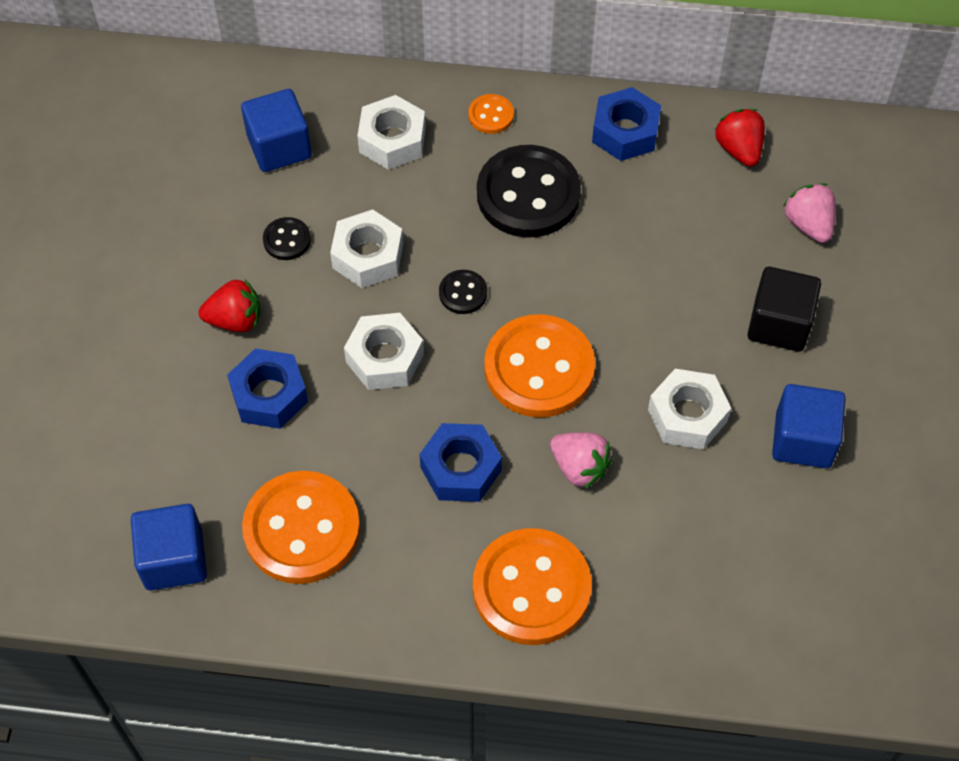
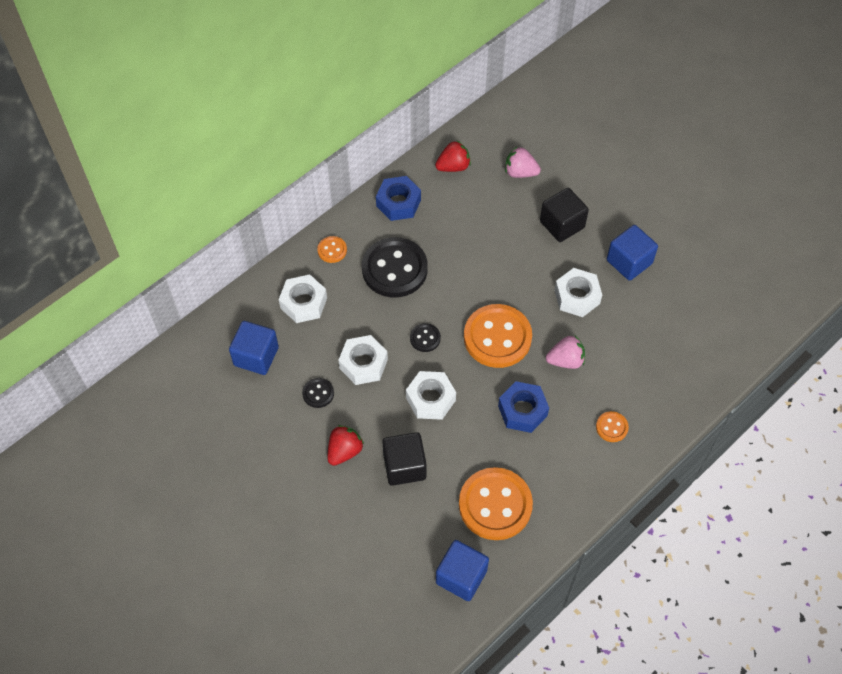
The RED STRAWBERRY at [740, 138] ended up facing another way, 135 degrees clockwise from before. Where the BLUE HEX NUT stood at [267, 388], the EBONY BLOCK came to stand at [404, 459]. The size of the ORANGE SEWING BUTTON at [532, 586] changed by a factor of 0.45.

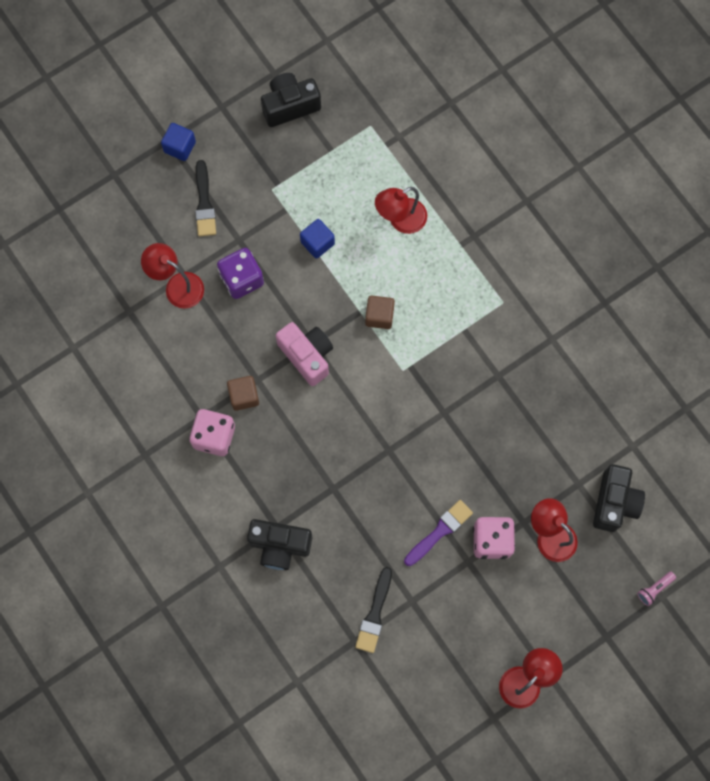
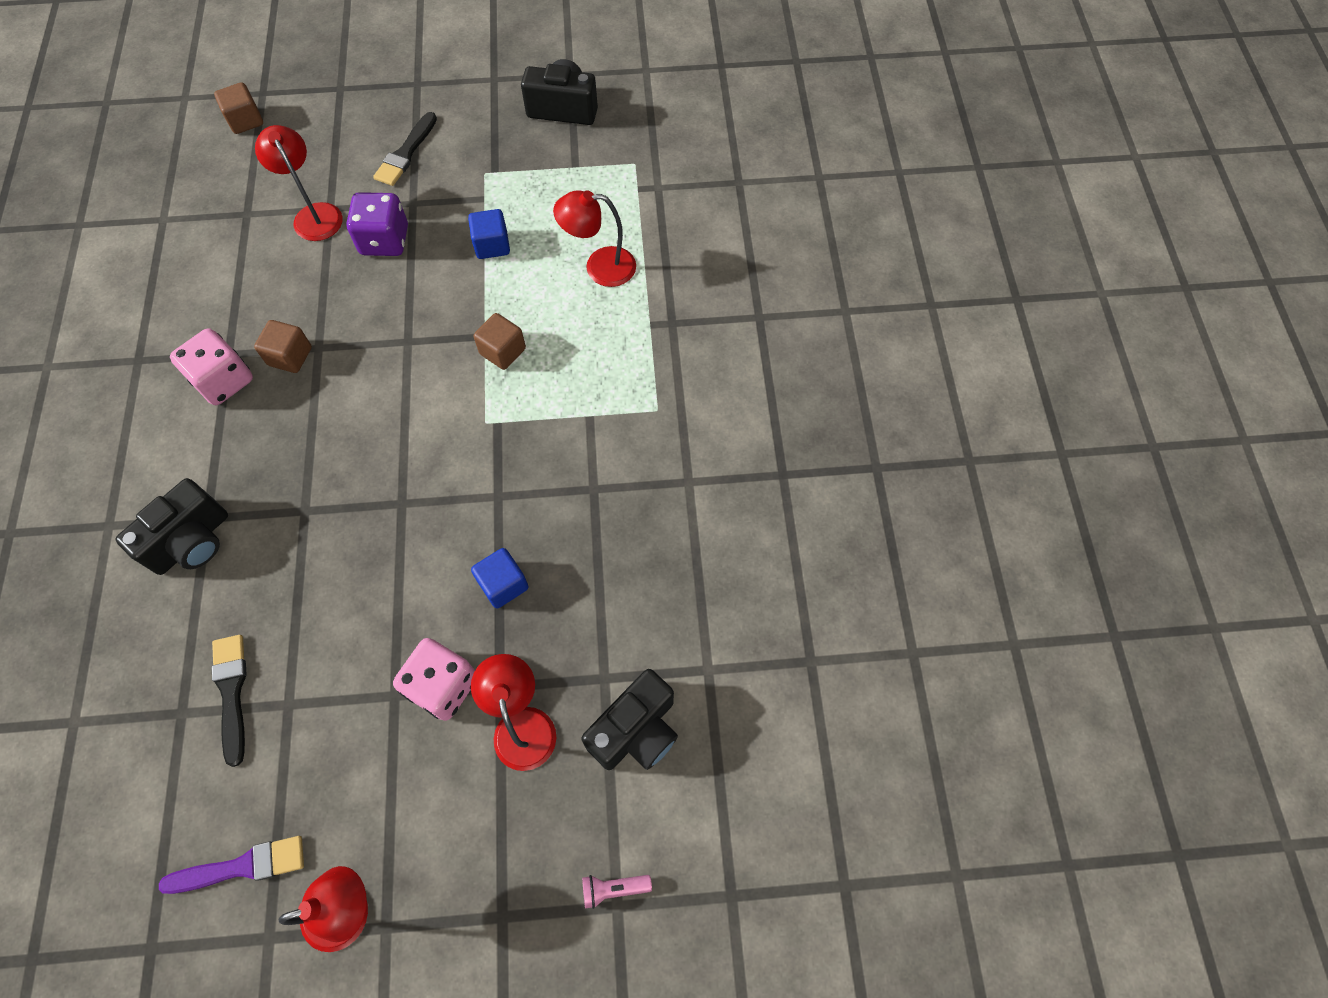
The BLUE BLOCK ended up elsewhere, having gone from [178, 142] to [500, 578]. The second view lost the PINK CAMERA at [304, 354]. The PURPLE BRUSH ended up elsewhere, having gone from [438, 533] to [231, 865]. The EBONY CAMERA at [279, 544] ended up facing another way, 90 degrees counterclockwise from before. The EBONY BRUSH at [373, 610] ended up facing another way, 120 degrees clockwise from before. The second view gained the BROWN BLOCK at [238, 108].

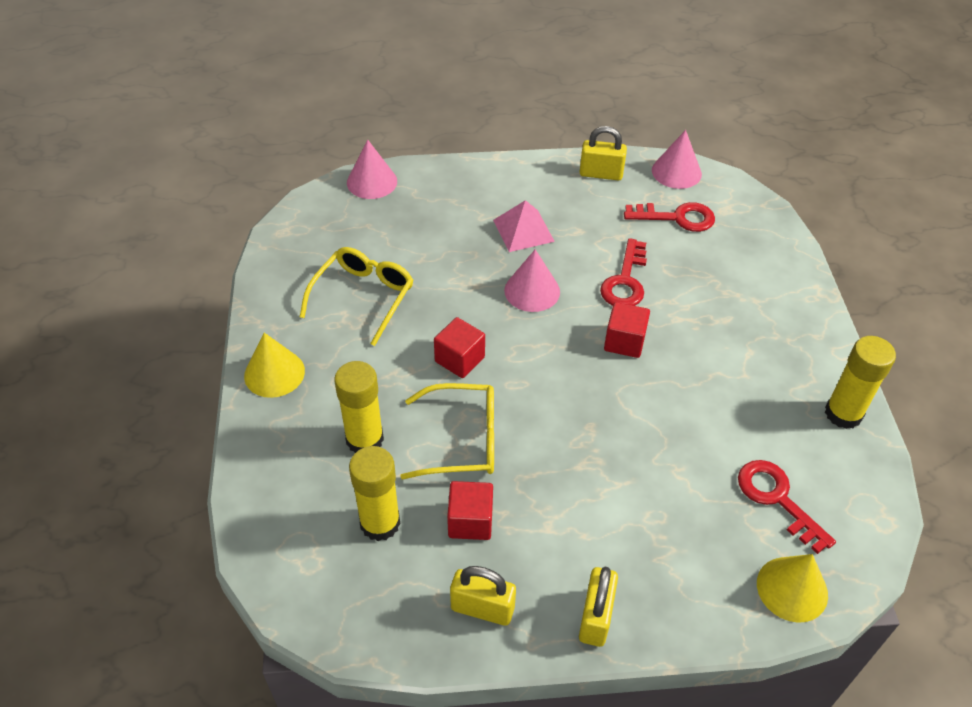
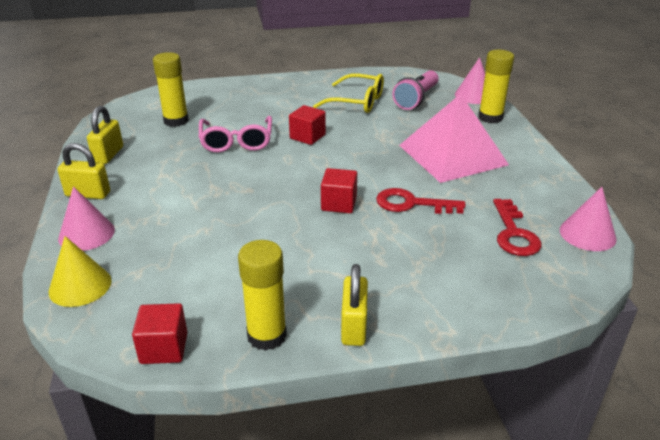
The GOLDEN SMALL LOCK ended up elsewhere, having gone from [603, 153] to [354, 305]. The size of the PINK PYRAMID at [524, 226] changed by a factor of 1.92. The PINK SOLID CONE ended up elsewhere, having gone from [532, 280] to [86, 218]. The second view lost the GOLDEN SOLID CONE at [274, 365]. The GOLDEN GLUE STICK ended up elsewhere, having gone from [359, 407] to [496, 86]. What was the GOLDEN EYEGLASSES at [447, 431] turned into the PINK EYEGLASSES at [235, 134]. The second view lost the RED DOOR KEY at [787, 507]. The RED BLOCK ended up elsewhere, having gone from [470, 510] to [159, 333]. The second view gained the PINK POCKET TORCH at [415, 90].

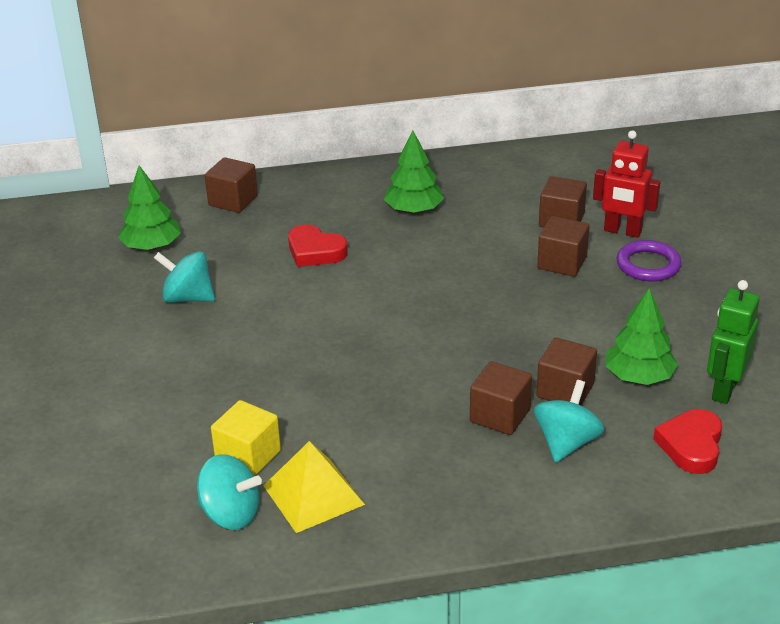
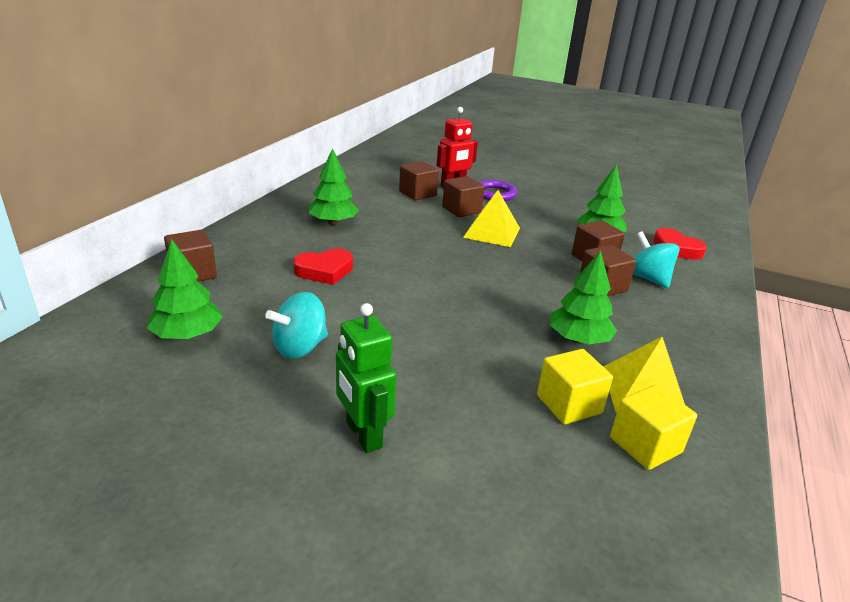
The EMERALD TOY ROBOT ended up elsewhere, having gone from [733, 342] to [366, 378]. Where the AQUA SPINNING TOP stood at [229, 492], the GOLDEN BLOCK came to stand at [653, 427]. The second view gained the GOLDEN PYRAMID at [491, 218]. The second view gained the EMERALD FIR TREE at [583, 297].

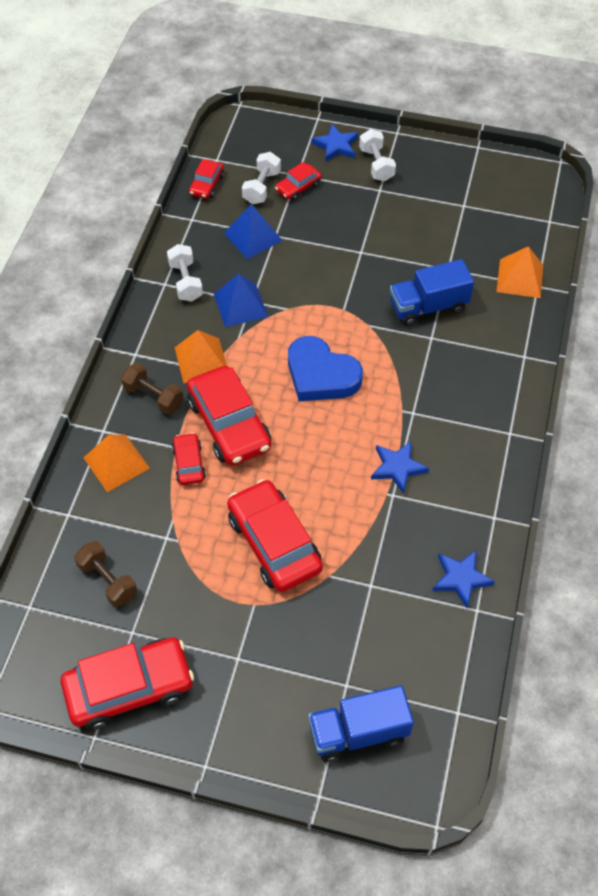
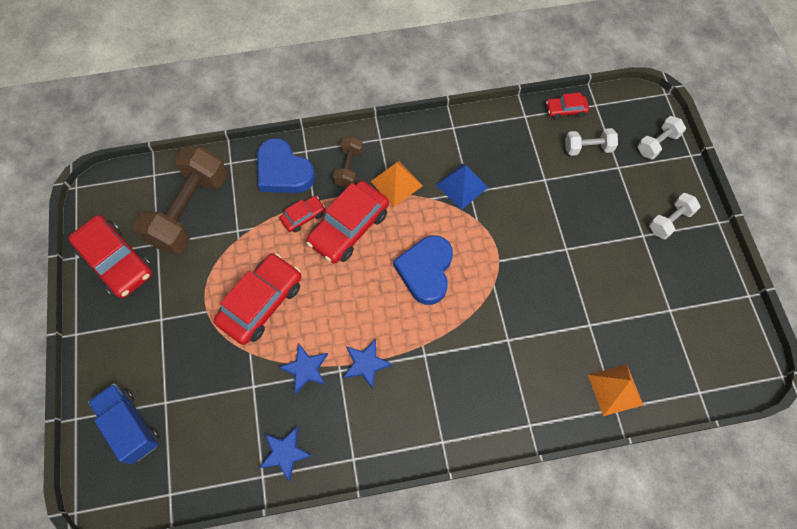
The BLUE STAR SHAPE ended up elsewhere, having gone from [334, 143] to [303, 369]. The second view lost the RED AUTOMOBILE at [298, 181]. The second view lost the BLUE PYRAMID at [253, 231]. The SNOW-WHITE FREE WEIGHT ended up elsewhere, having gone from [185, 272] to [662, 137]. The second view lost the BLUE TOY TRUCK at [432, 292]. Where the ORANGE PYRAMID stood at [117, 463], the BLUE HEART came to stand at [286, 165]. The size of the BROWN FREE WEIGHT at [105, 574] changed by a factor of 2.05.

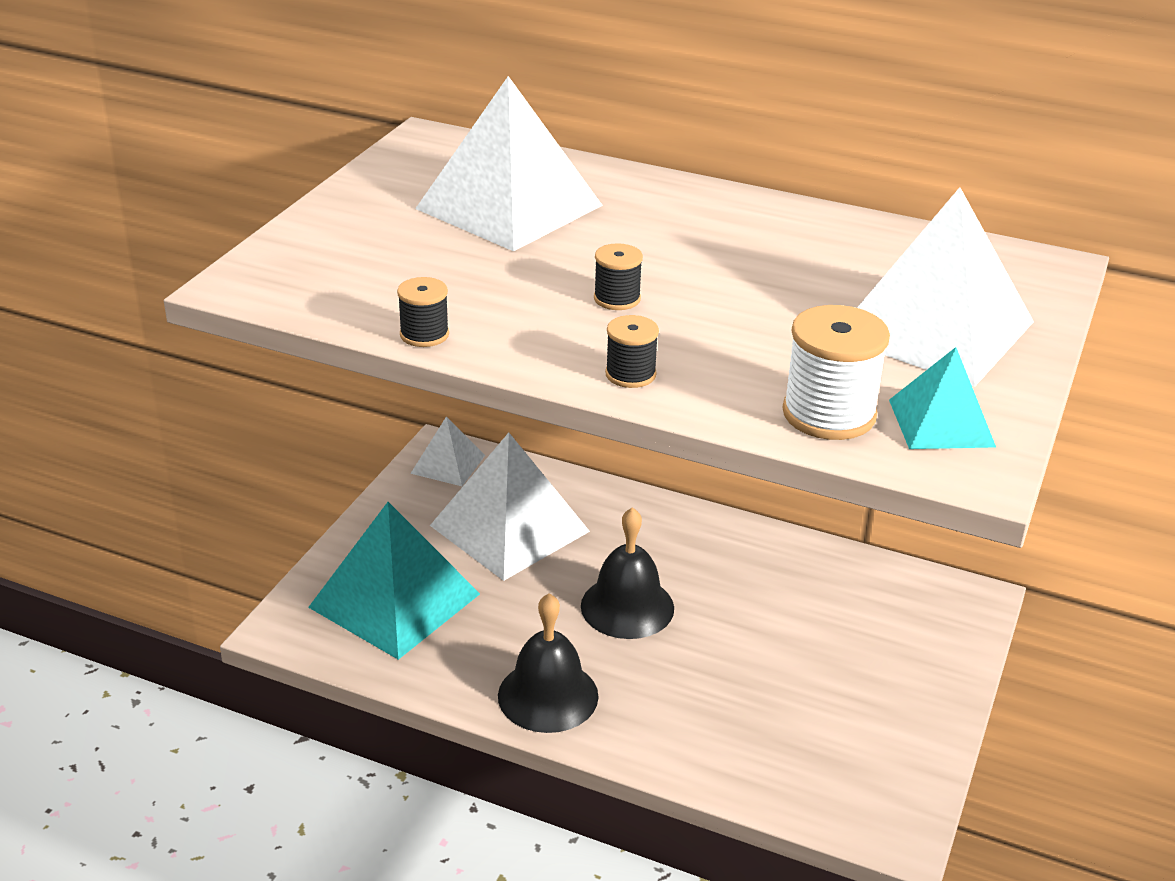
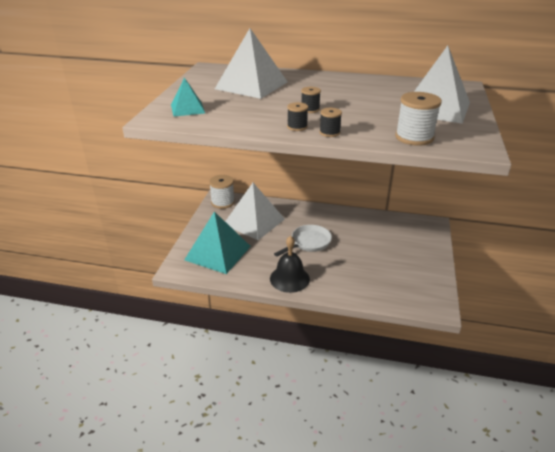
The EBONY BOBBIN ended up elsewhere, having gone from [423, 312] to [297, 116]. The AQUA PYRAMID ended up elsewhere, having gone from [942, 398] to [188, 97]. Where the SNOW-WHITE PYRAMID stood at [447, 451], the SNOW-WHITE BOBBIN came to stand at [222, 192]. Where the EBONY BELL stood at [627, 573], the SNOW-WHITE SKILLET came to stand at [303, 241].

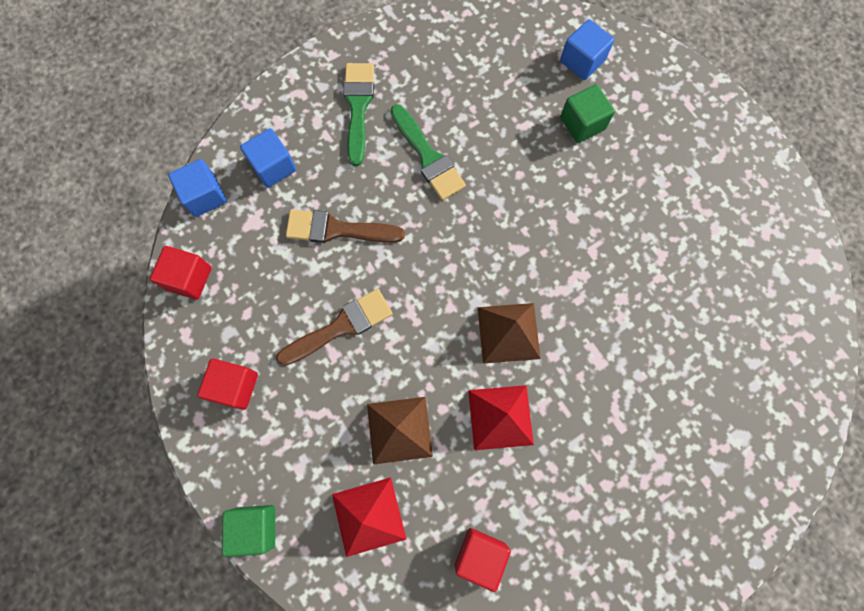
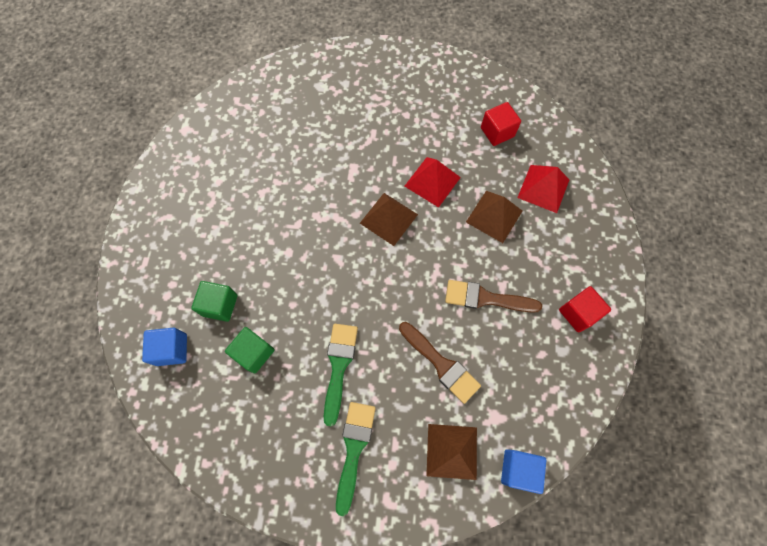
The EMERALD BRUSH at [358, 114] ended up facing another way, 150 degrees clockwise from before. Where the BLUE BLOCK stood at [268, 158], the BROWN PYRAMID came to stand at [451, 452]. The second view lost the RED BLOCK at [181, 273]. The EMERALD BLOCK ended up elsewhere, having gone from [248, 531] to [249, 350].

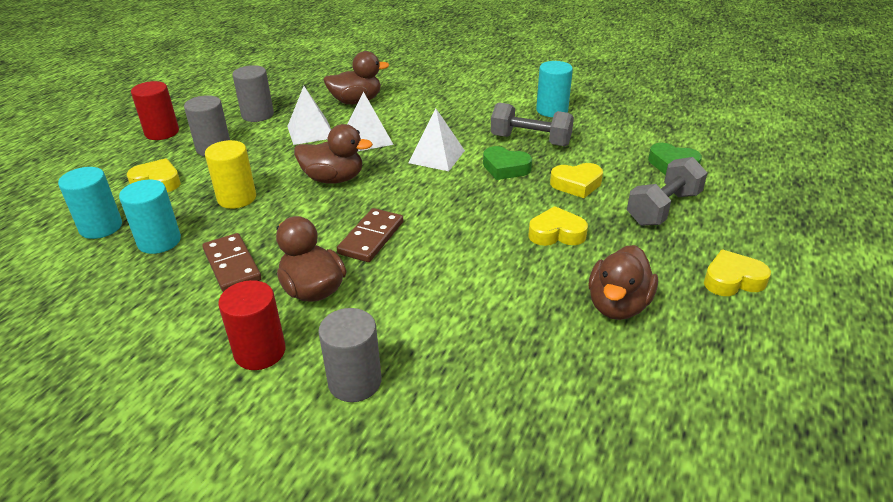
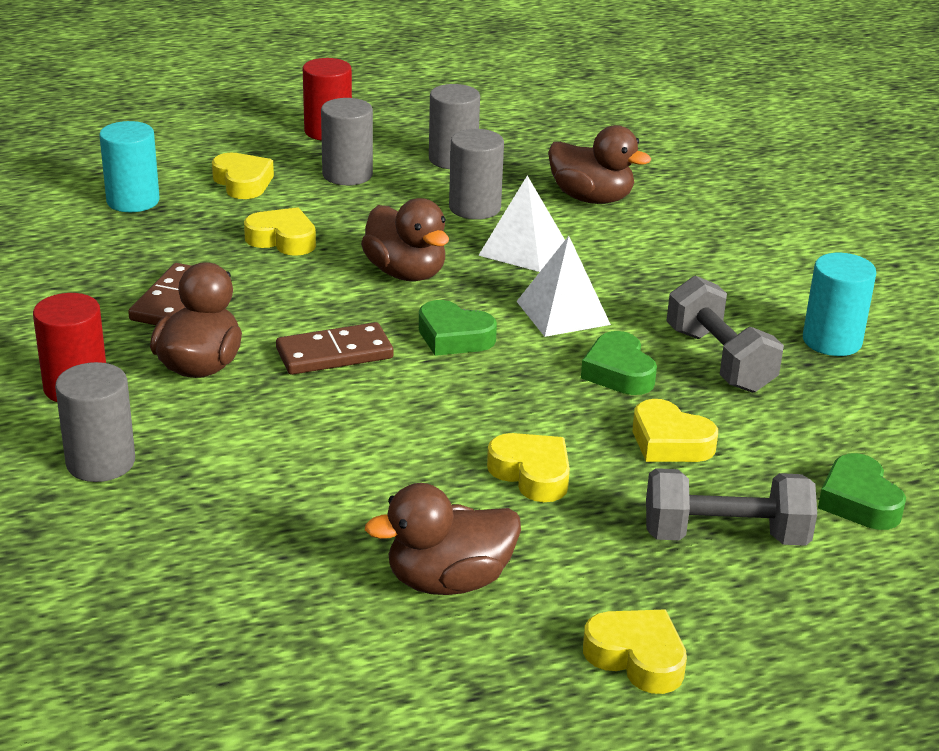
Where the SNOW-WHITE PYRAMID stood at [309, 115], the GREY CYLINDER came to stand at [476, 174]. Where the GOLDEN CYLINDER stood at [230, 174], the GOLDEN HEART came to stand at [280, 231]. The second view lost the AQUA CYLINDER at [150, 217]. The second view gained the EMERALD HEART at [458, 328].

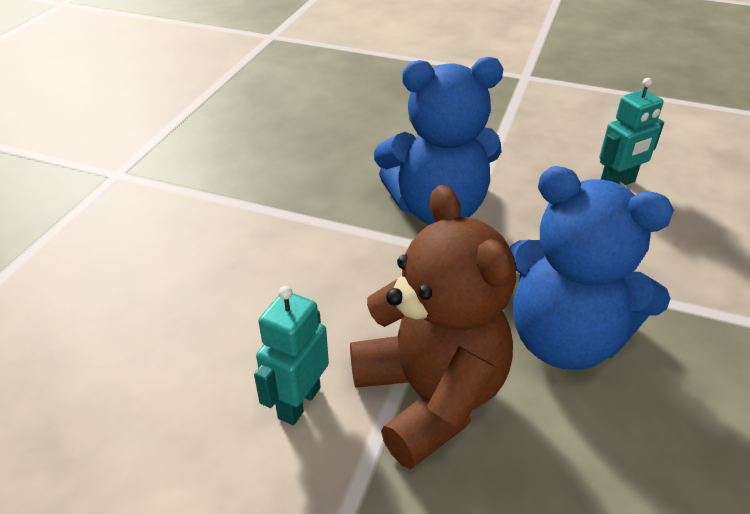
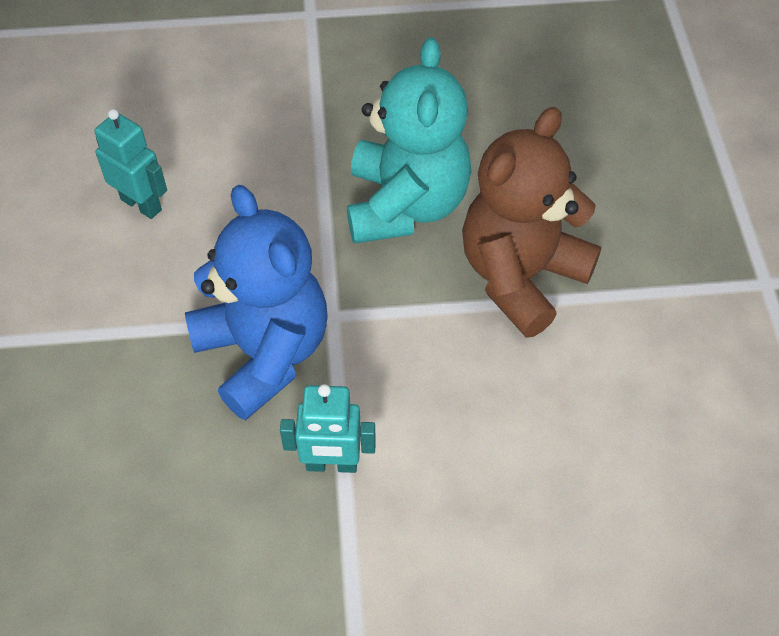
What was the BLUE TEDDY at [592, 268] turned into the AQUA TEDDY at [409, 140]. The AQUA TOY ROBOT ended up elsewhere, having gone from [291, 355] to [328, 428].

